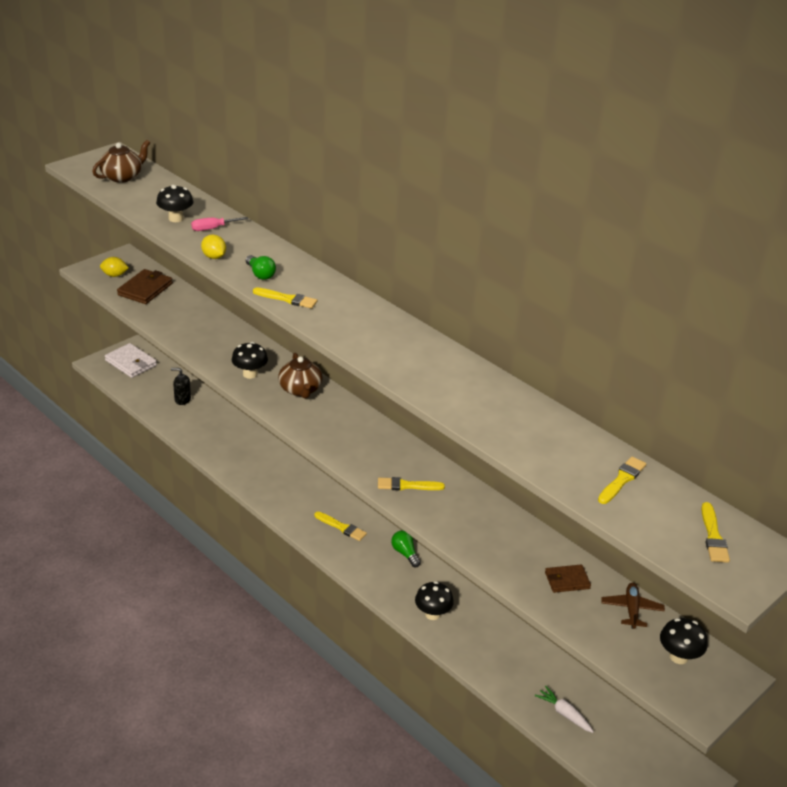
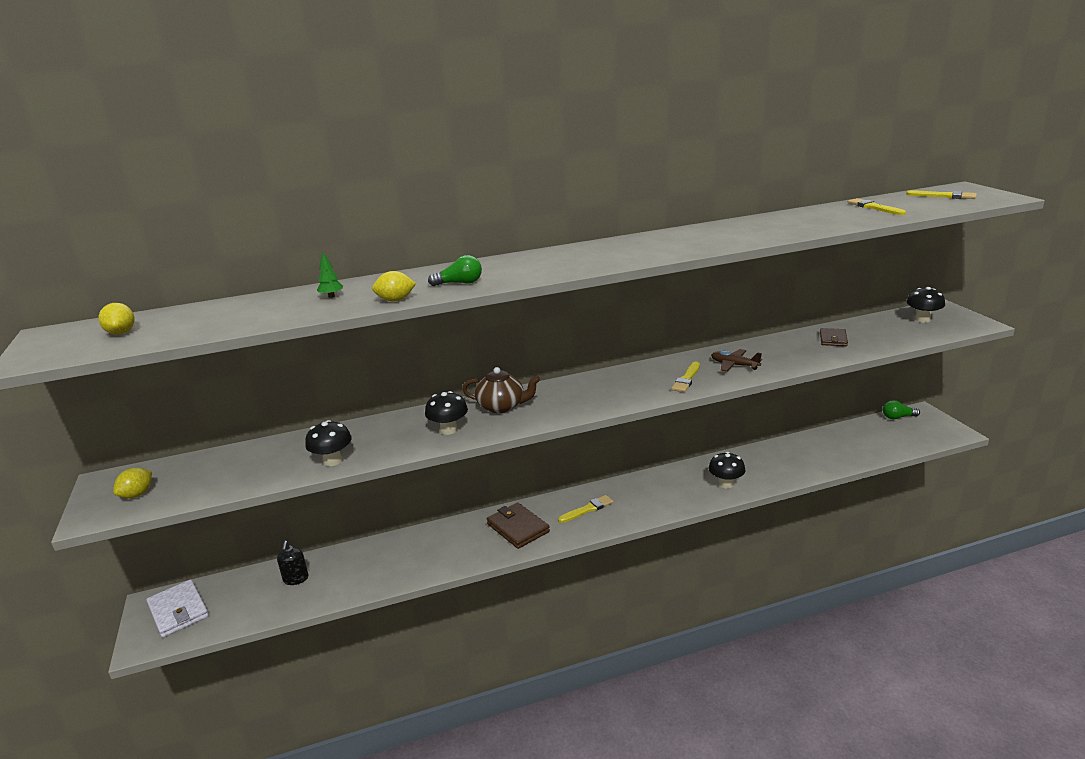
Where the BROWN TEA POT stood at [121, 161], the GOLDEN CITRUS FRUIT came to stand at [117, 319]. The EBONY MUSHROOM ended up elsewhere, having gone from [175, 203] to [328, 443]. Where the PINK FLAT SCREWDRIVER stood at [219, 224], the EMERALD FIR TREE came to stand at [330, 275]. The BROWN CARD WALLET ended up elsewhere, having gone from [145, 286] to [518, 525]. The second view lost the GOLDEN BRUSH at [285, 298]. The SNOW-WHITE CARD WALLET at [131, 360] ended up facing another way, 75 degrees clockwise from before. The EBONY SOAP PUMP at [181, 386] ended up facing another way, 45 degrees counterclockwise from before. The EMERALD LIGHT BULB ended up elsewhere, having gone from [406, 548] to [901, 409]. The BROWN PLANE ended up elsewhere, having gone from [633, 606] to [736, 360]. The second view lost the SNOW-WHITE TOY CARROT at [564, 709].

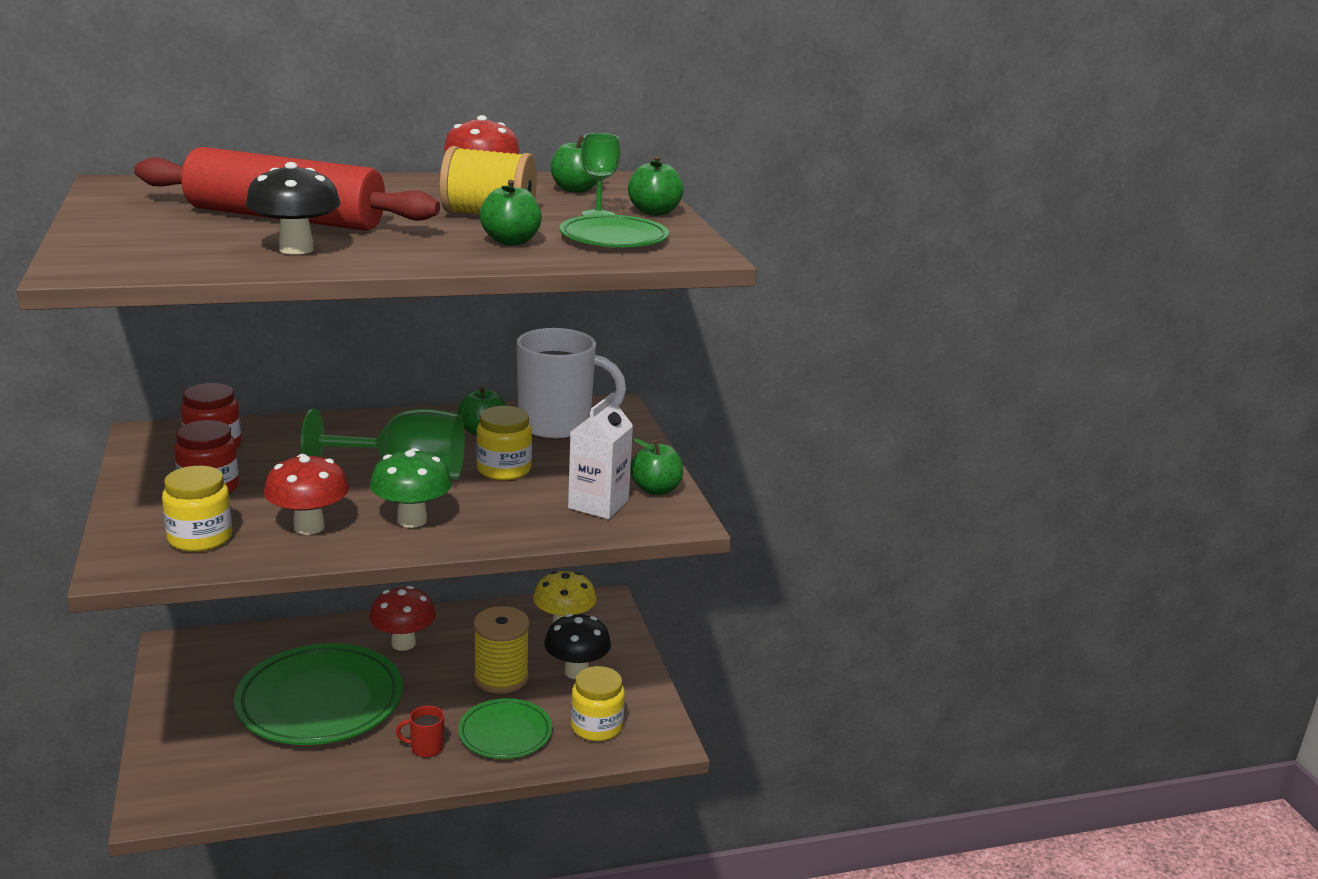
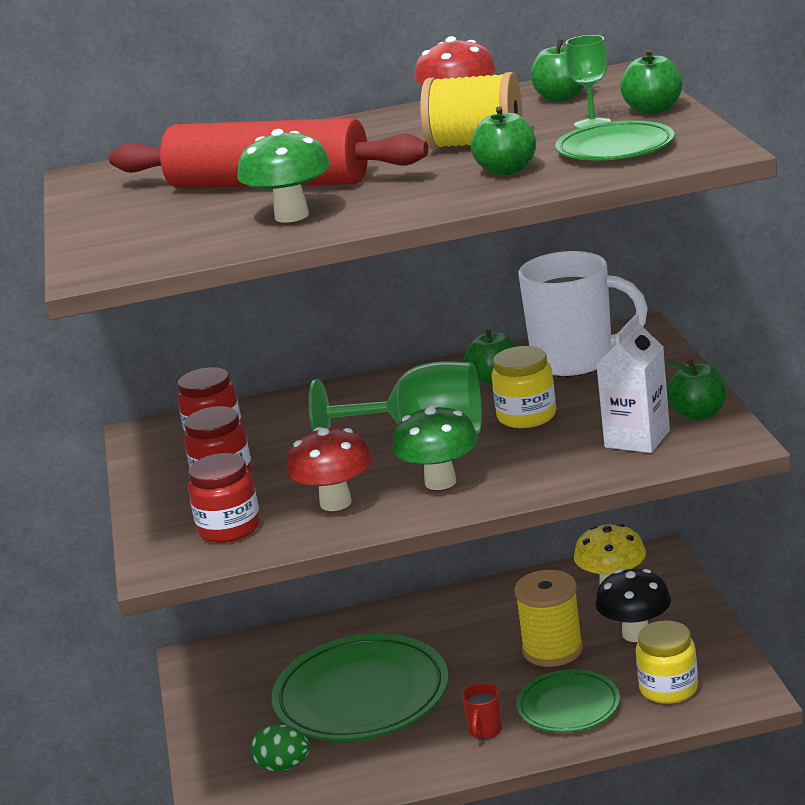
What was the EBONY MUSHROOM at [293, 208] turned into the EMERALD MUSHROOM at [284, 176]. What was the GOLDEN JAR at [197, 509] turned into the RED JAR at [224, 498]. The second view lost the RED MUSHROOM at [402, 618]. The RED MUG at [420, 731] ended up facing another way, 75 degrees counterclockwise from before. The second view gained the EMERALD TOY EGG at [280, 747].

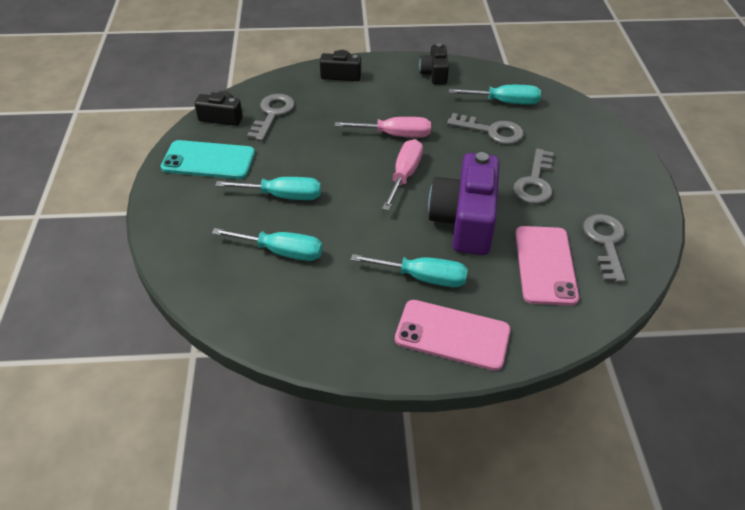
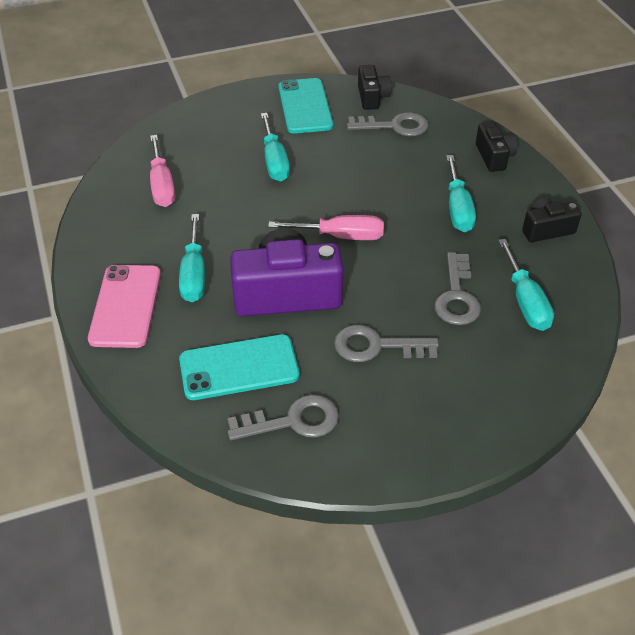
The PINK FLAT SCREWDRIVER ended up elsewhere, having gone from [383, 127] to [162, 171]. What was the PINK SMARTPHONE at [547, 266] turned into the AQUA SMARTPHONE at [239, 367]. The AQUA FLAT SCREWDRIVER ended up elsewhere, having gone from [267, 244] to [461, 193].

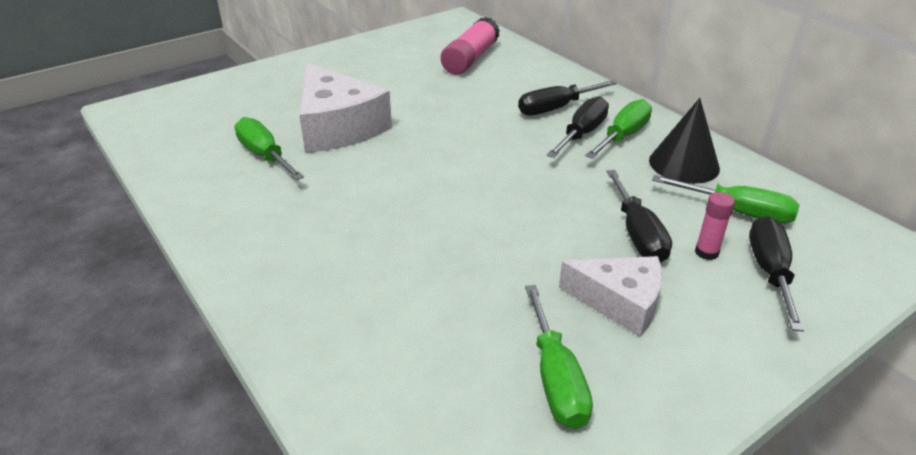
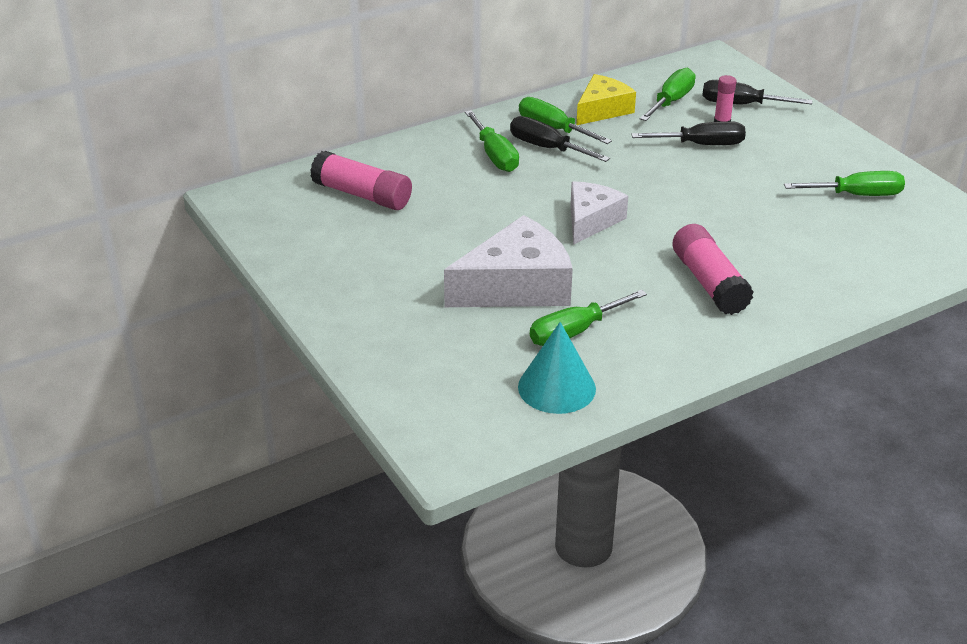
What was the EBONY FLAT SCREWDRIVER at [567, 98] turned into the EMERALD FLAT SCREWDRIVER at [492, 141]. Where the EBONY SOLID CONE stood at [684, 141], the GOLDEN CHEESE came to stand at [606, 99]. The SNOW-WHITE CHEESE ended up elsewhere, having gone from [611, 296] to [599, 213]. The second view gained the PINK GLUE STICK at [713, 269]. The second view gained the AQUA SOLID CONE at [557, 368].

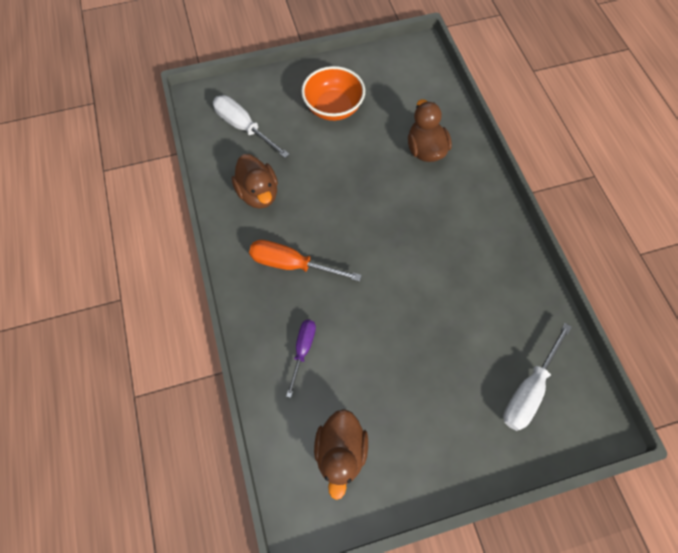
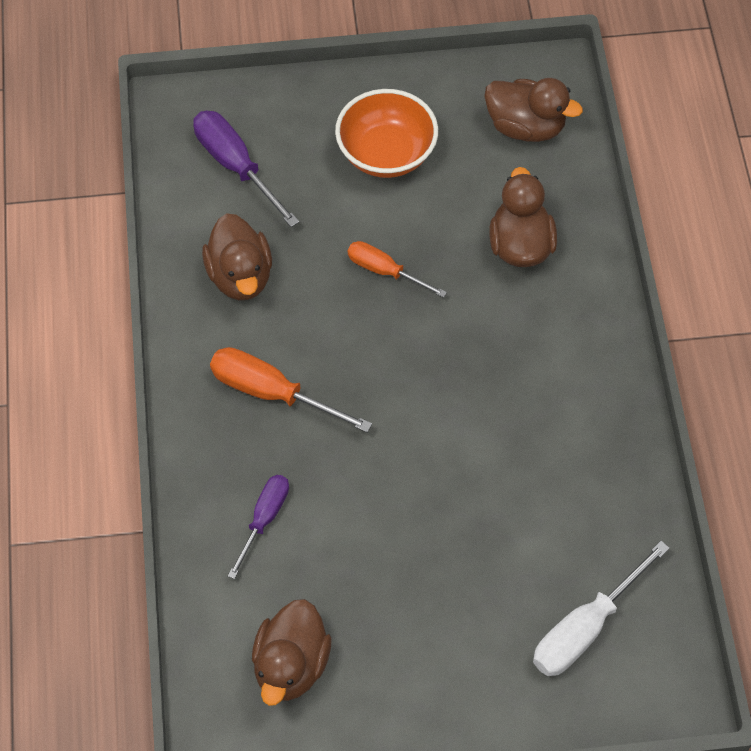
What was the SNOW-WHITE FLAT SCREWDRIVER at [251, 126] turned into the PURPLE FLAT SCREWDRIVER at [246, 169]. The second view gained the BROWN DUCK at [533, 110]. The second view gained the ORANGE FLAT SCREWDRIVER at [397, 269].

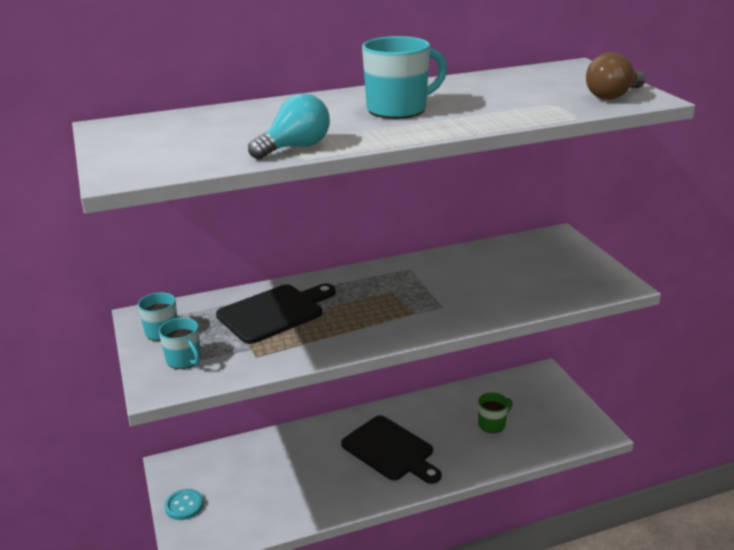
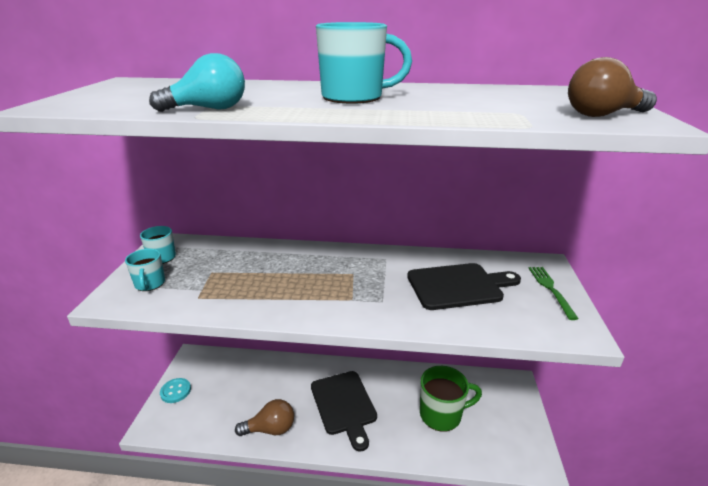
The EBONY CUTTING BOARD ended up elsewhere, having gone from [276, 314] to [464, 286]. The size of the EMERALD MUG at [495, 413] changed by a factor of 1.69. The second view gained the EMERALD TABLE FORK at [554, 293]. The second view gained the BROWN LIGHT BULB at [264, 417].

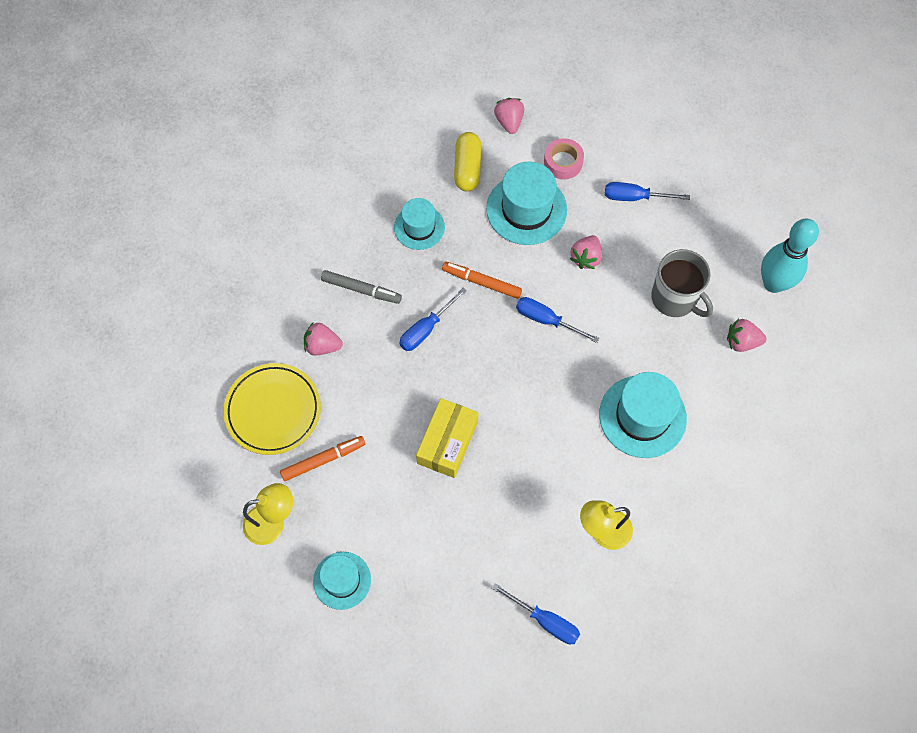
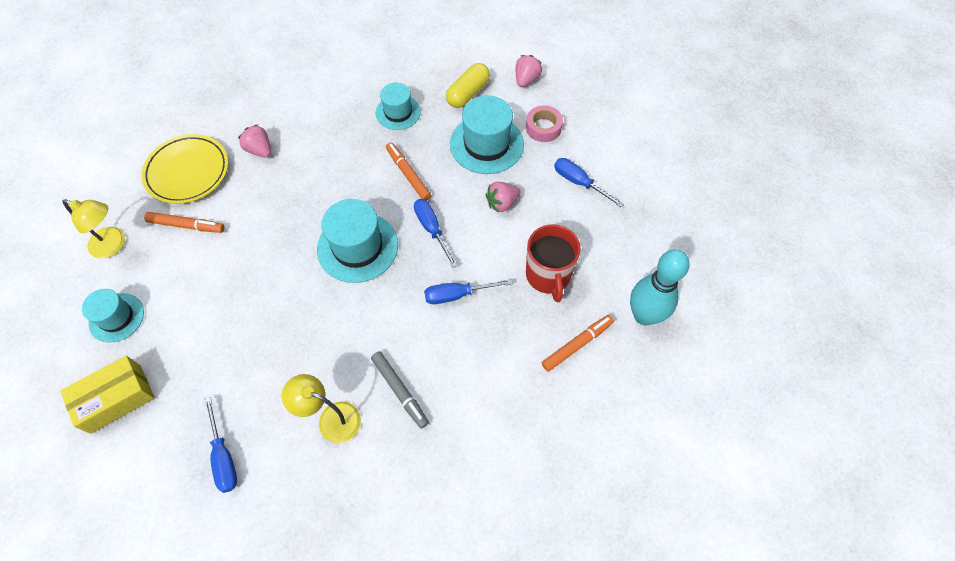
What was the GREY MUG at [682, 283] turned into the RED MUG at [553, 263]. The GREY FELT PEN ended up elsewhere, having gone from [361, 287] to [400, 389]. The BLUE FLAT SCREWDRIVER ended up elsewhere, having gone from [433, 319] to [468, 291]. Where the PINK STRAWBERRY stood at [747, 335], the ORANGE FELT PEN came to stand at [578, 343]. The AQUA TOP HAT ended up elsewhere, having gone from [643, 415] to [357, 241]. The GOLDEN PARCEL ended up elsewhere, having gone from [447, 438] to [107, 395].

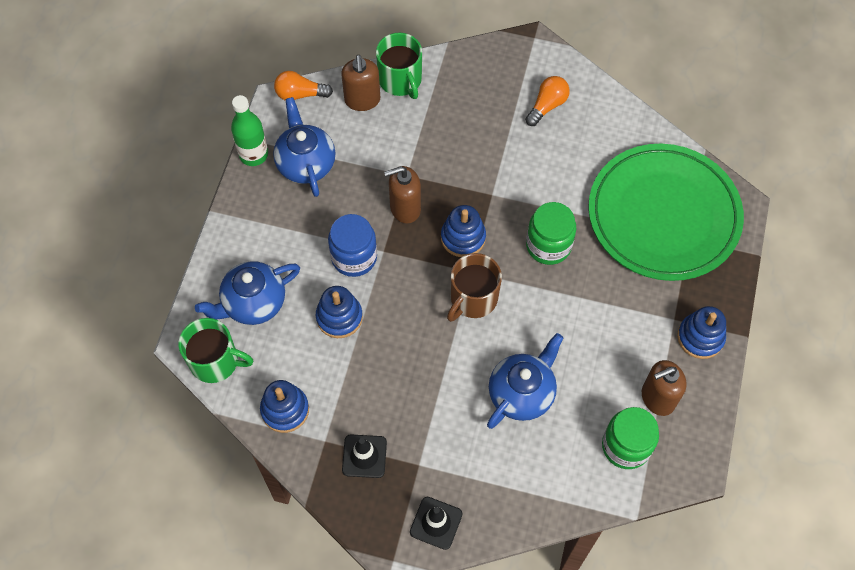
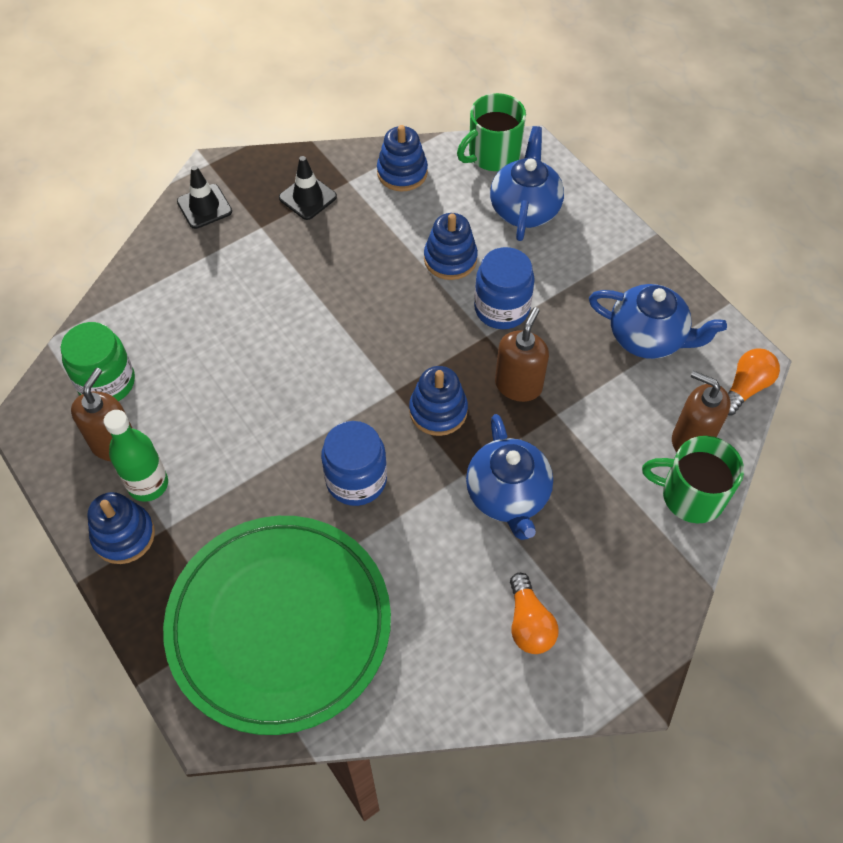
The EMERALD FLASK ended up elsewhere, having gone from [249, 130] to [136, 456]. What was the EMERALD JAR at [551, 233] turned into the BLUE JAR at [354, 463]. The second view lost the BROWN MUG at [474, 287]. The BLUE TEA POT ended up elsewhere, having gone from [525, 381] to [509, 477].

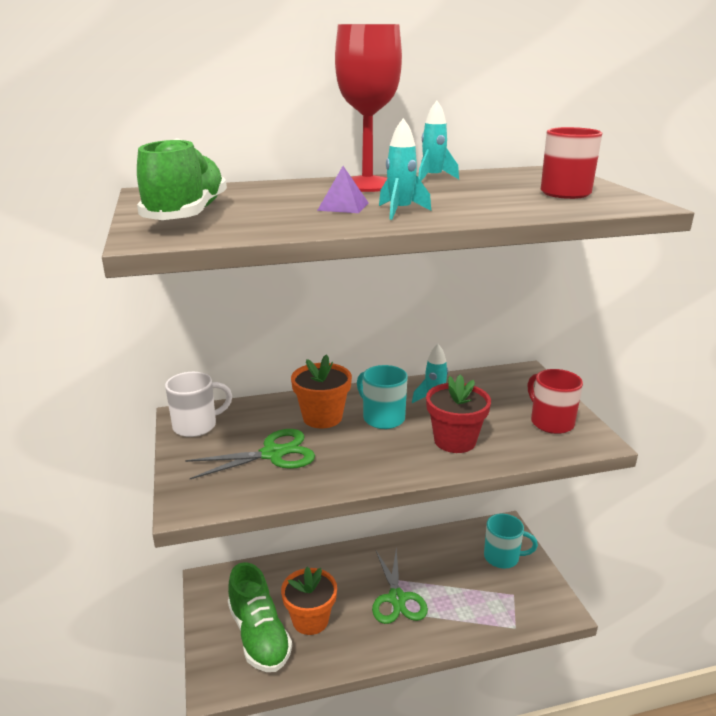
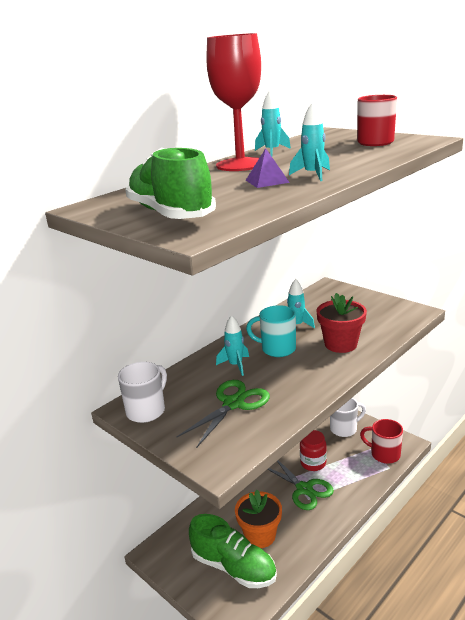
Where the ORANGE PLANT POT stood at [321, 391], the AQUA ROCKET came to stand at [232, 345]. The RED MUG ended up elsewhere, having gone from [555, 401] to [381, 441]. What was the AQUA MUG at [511, 541] turned into the SNOW-WHITE MUG at [348, 417]. The second view gained the RED JAR at [313, 450].

